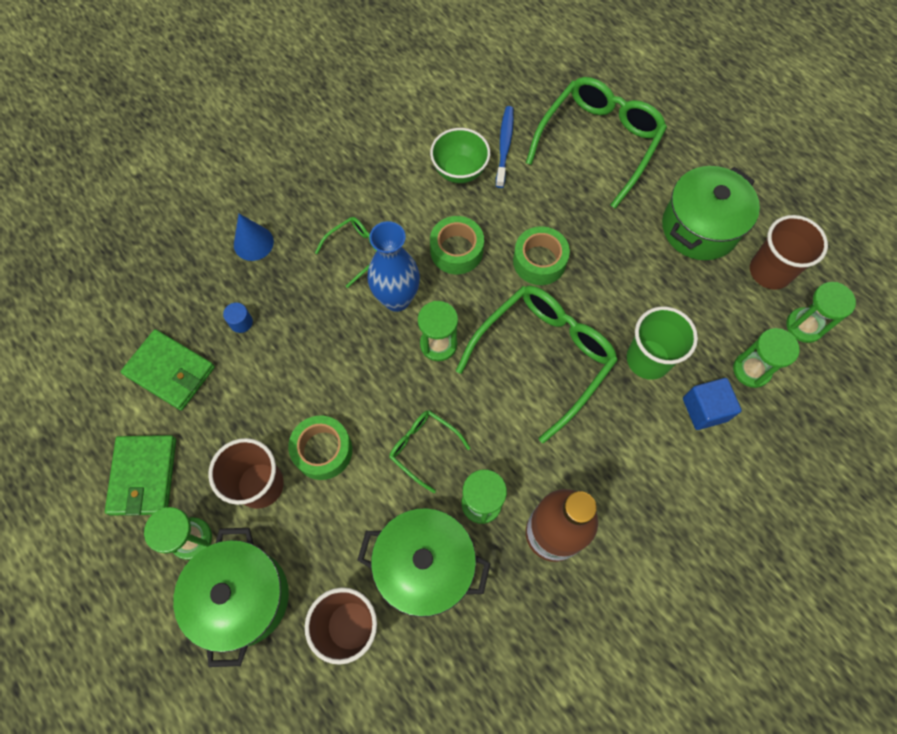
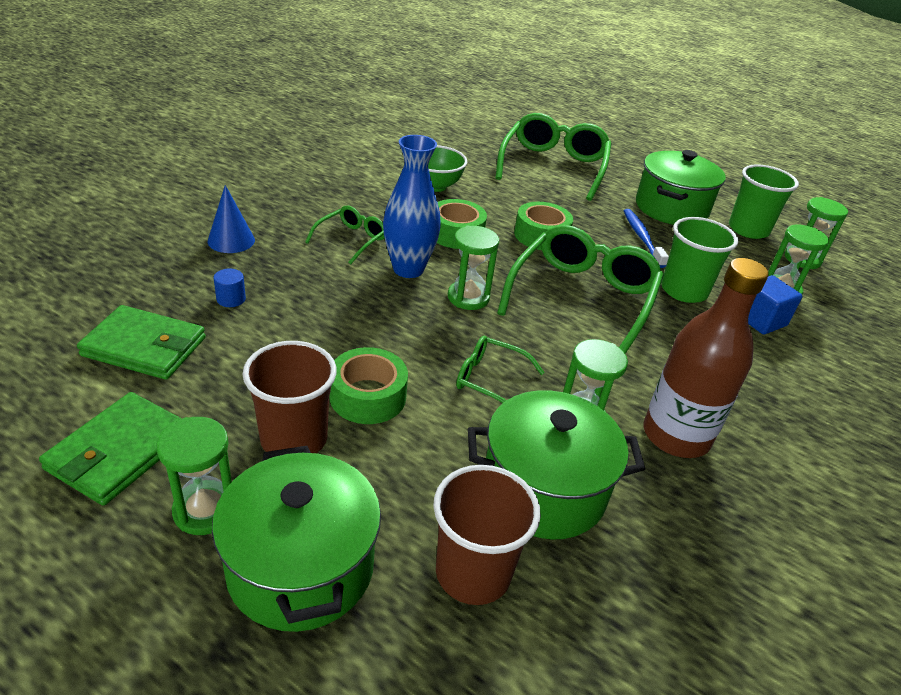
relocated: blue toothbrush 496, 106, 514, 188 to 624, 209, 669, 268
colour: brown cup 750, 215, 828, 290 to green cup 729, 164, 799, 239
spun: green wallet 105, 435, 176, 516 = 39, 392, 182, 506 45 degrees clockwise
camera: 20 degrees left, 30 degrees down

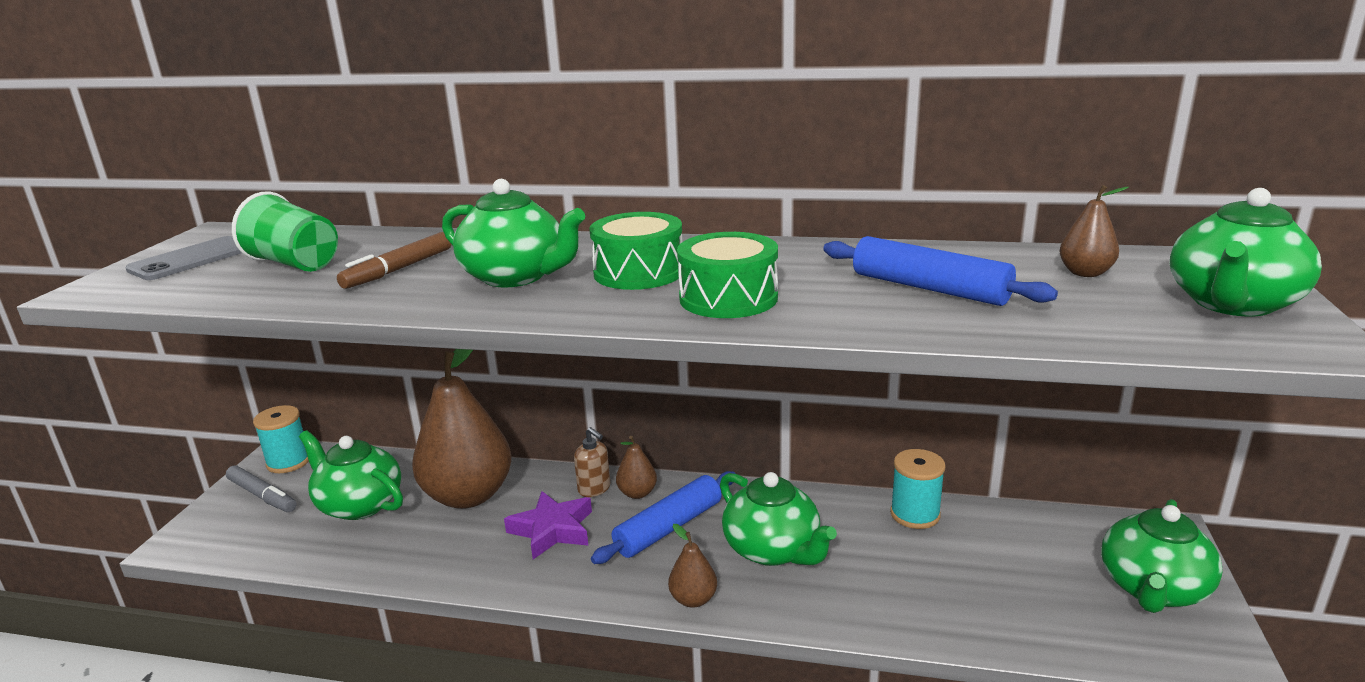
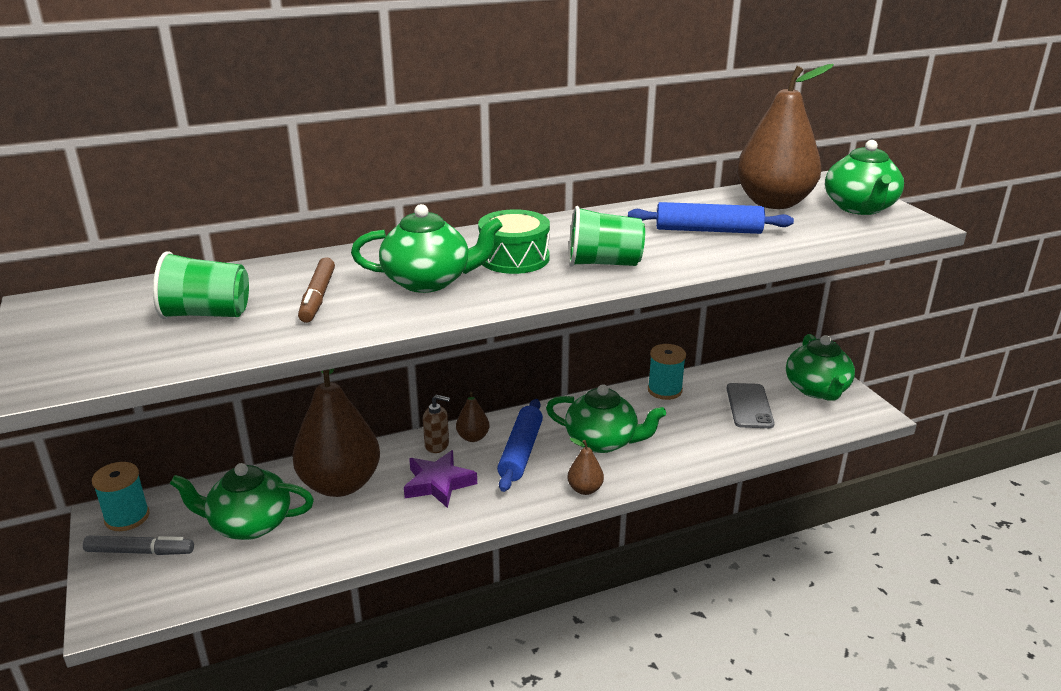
relocated: grey phone 125, 236, 241, 280 to 726, 383, 774, 428
exchanged: green drum 677, 232, 778, 318 to green cup 569, 206, 645, 266
size: brown pear 1059, 185, 1129, 277 = 736, 64, 834, 209 x2.34
camera: 35 degrees left, 5 degrees up

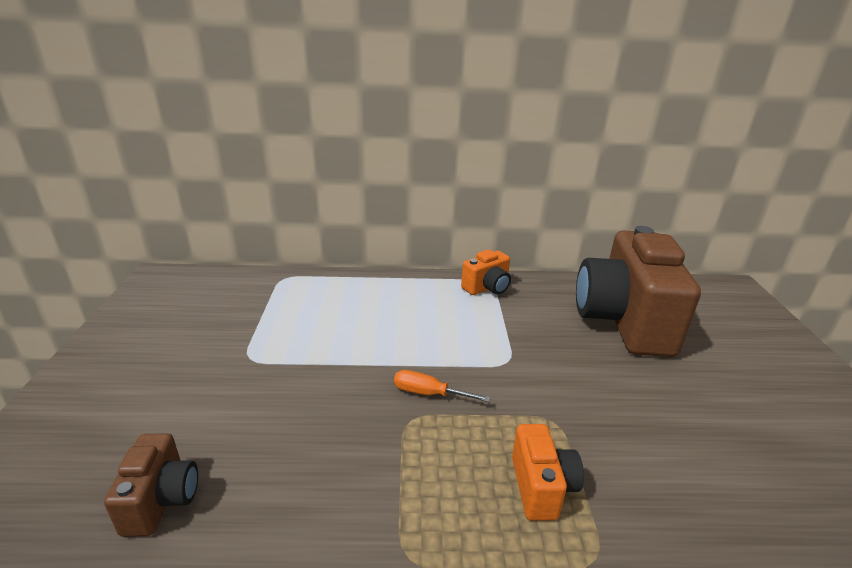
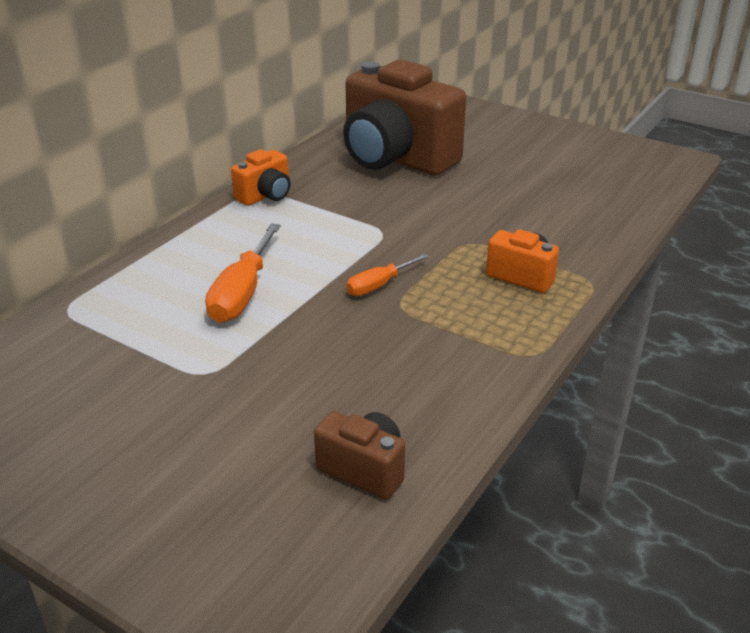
appeared: orange screwdriver 205, 223, 281, 323
spun: orange camera 461, 249, 511, 295 = 231, 149, 291, 206 45 degrees clockwise
camera: 55 degrees left, 5 degrees up

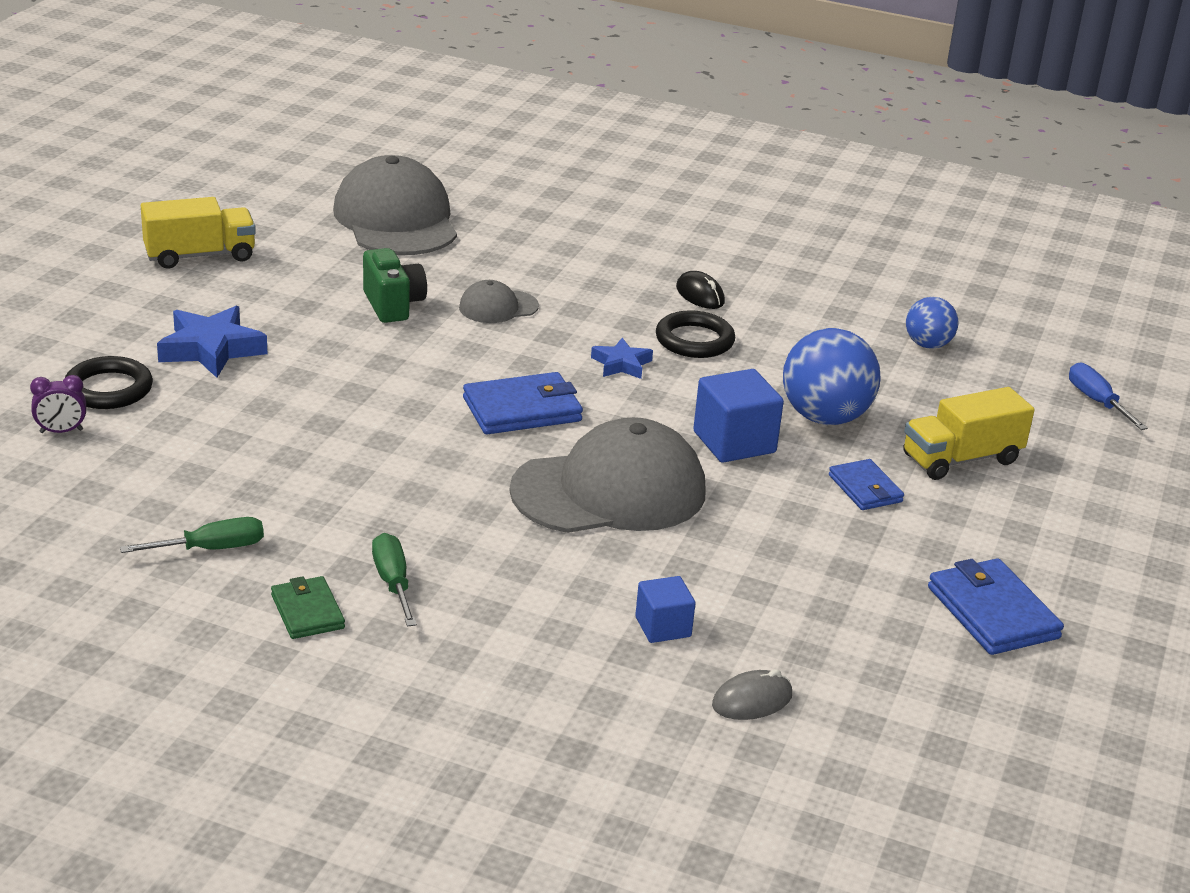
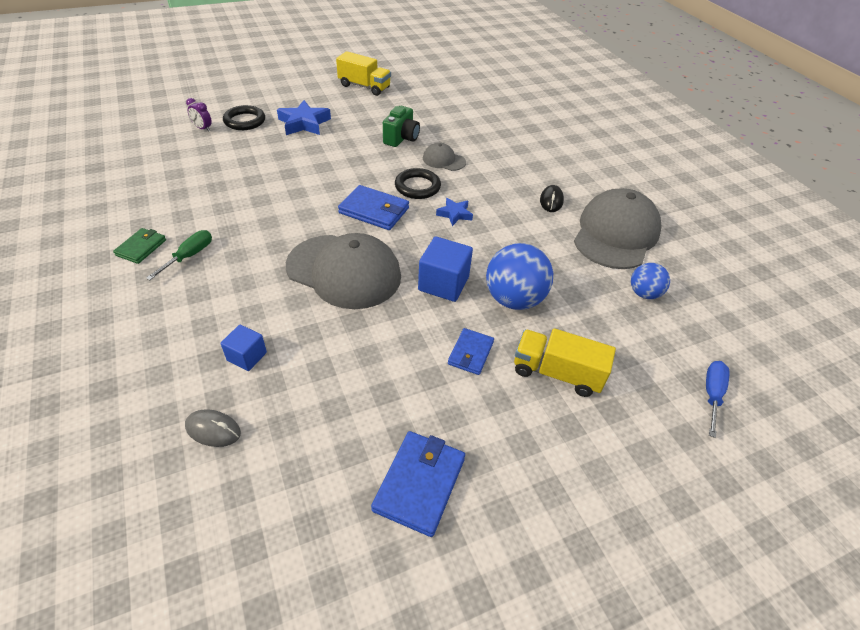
missing: green screwdriver 120, 517, 264, 553
relocated: grey cap 333, 155, 457, 255 to 574, 188, 661, 269; black ring 656, 310, 735, 358 to 395, 168, 441, 199
camera: 45 degrees right, 15 degrees up

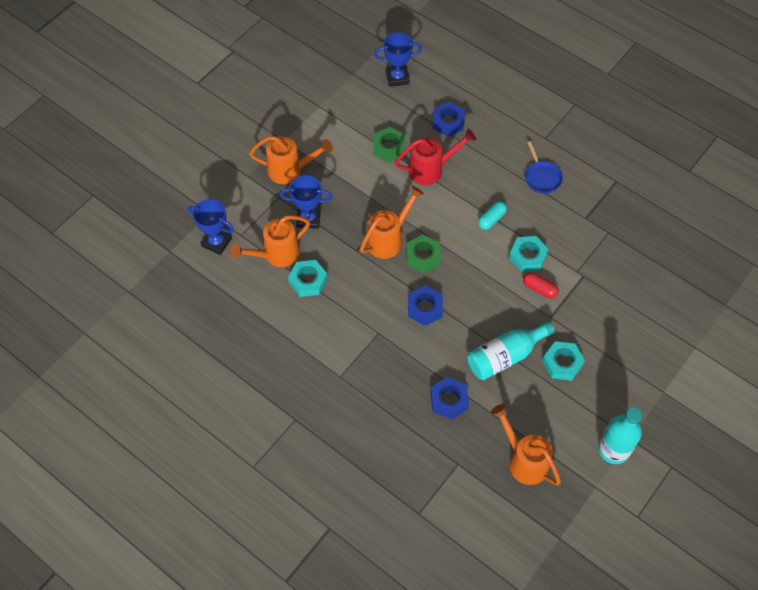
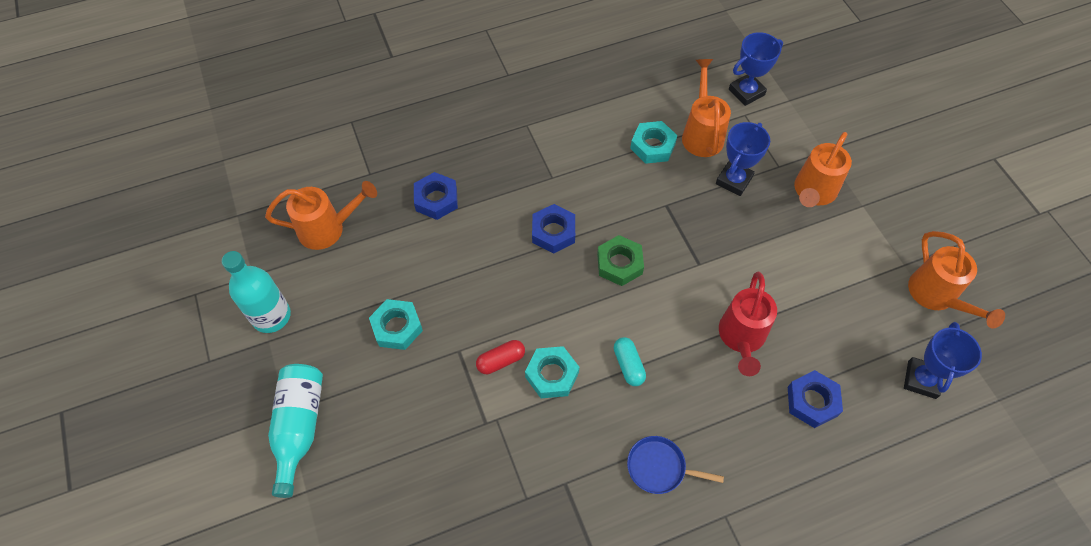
missing: green nut 373, 127, 405, 162
relocated: orange watering can 360, 186, 424, 259 to 908, 231, 1005, 329; turquoise bottle 467, 321, 555, 380 to 268, 364, 323, 498
camera: 120 degrees right, 0 degrees up

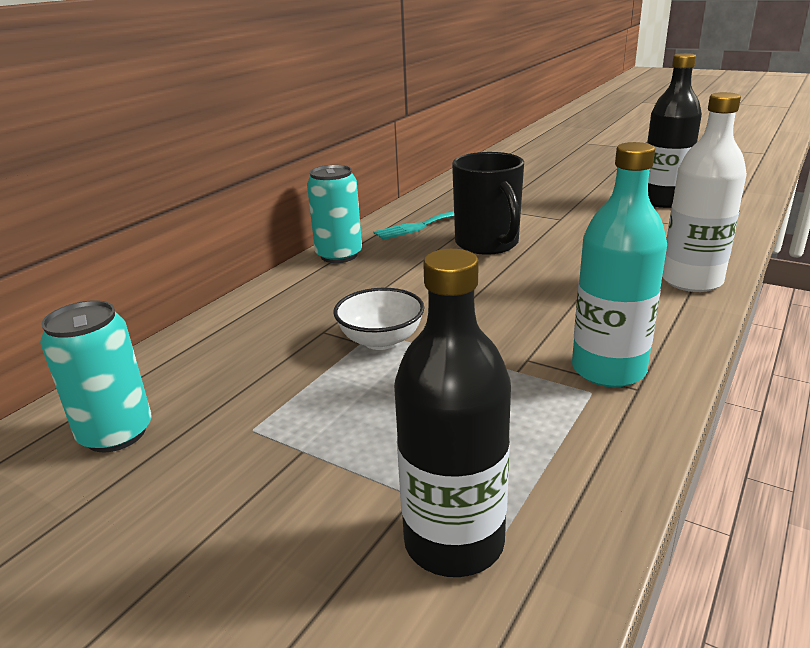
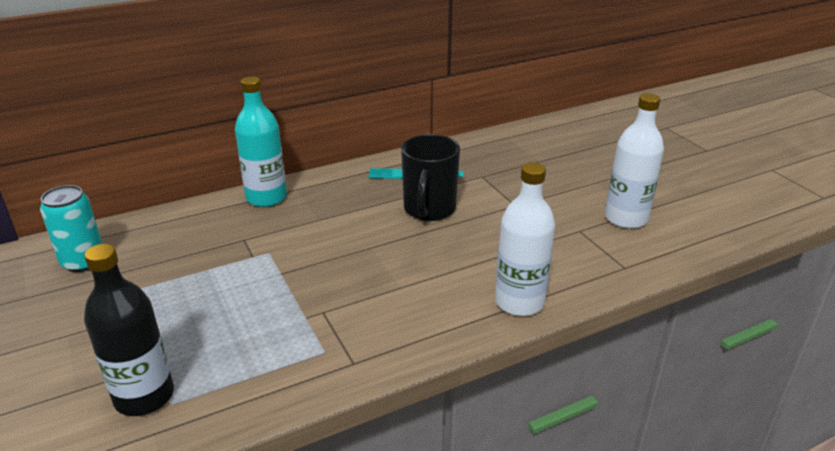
missing: turquoise can 307, 165, 362, 263; white bowl 334, 288, 425, 350
relocated: turquoise bottle 572, 142, 667, 387 to 235, 76, 287, 207
colour: black bottle 647, 53, 702, 208 to white bottle 605, 93, 664, 229
camera: 30 degrees right, 5 degrees up

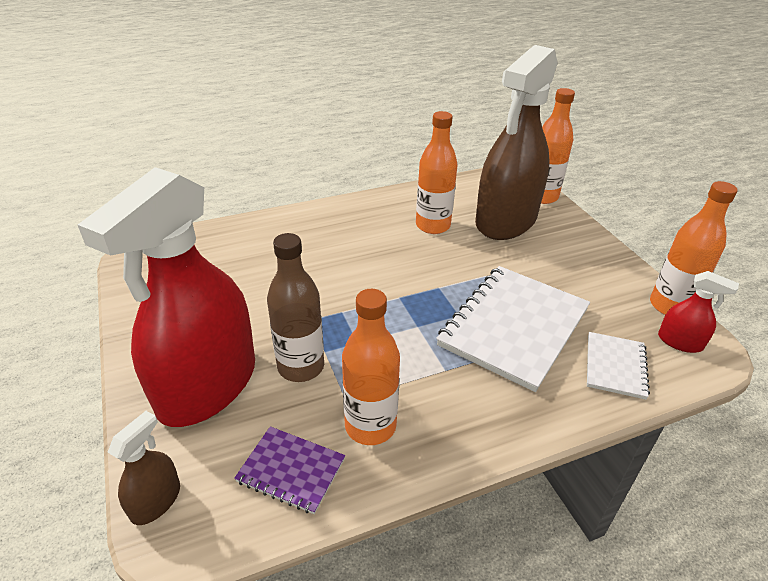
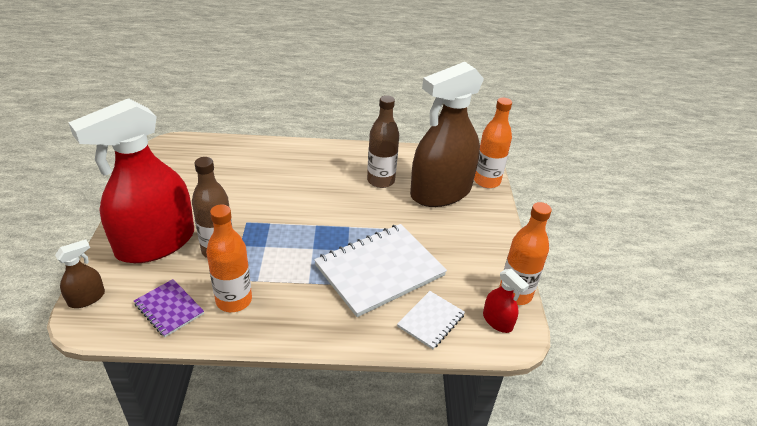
colour: orange bottle 416, 111, 458, 234 to brown bottle 367, 95, 399, 188
camera: 20 degrees right, 0 degrees up

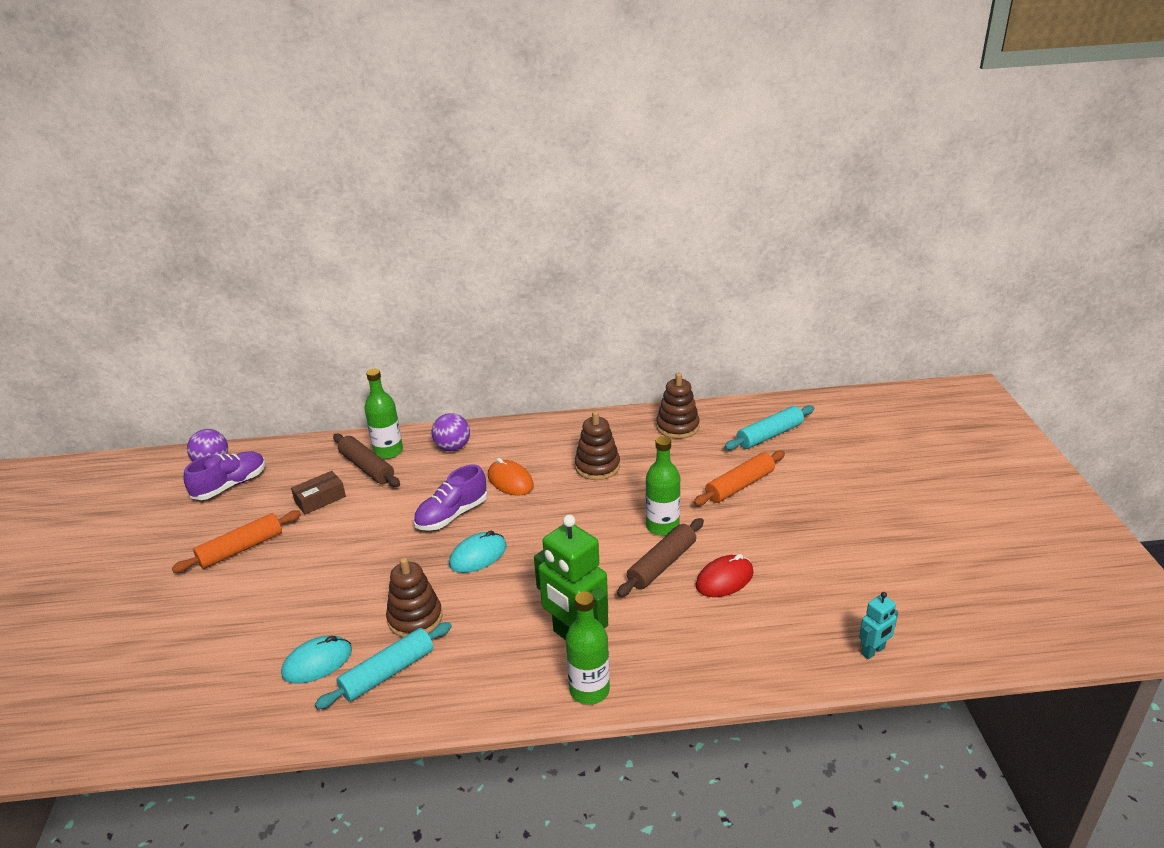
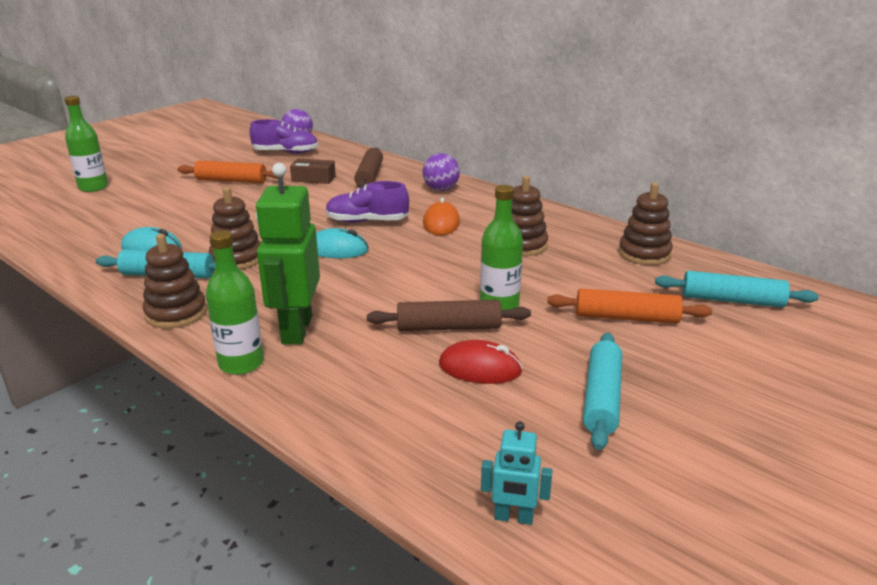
appeared: brown stacking toy 143, 234, 207, 329; turquoise rolling pin 583, 333, 622, 450
relocated: green bottle 365, 369, 403, 459 to 64, 96, 108, 192
camera: 45 degrees right, 5 degrees down

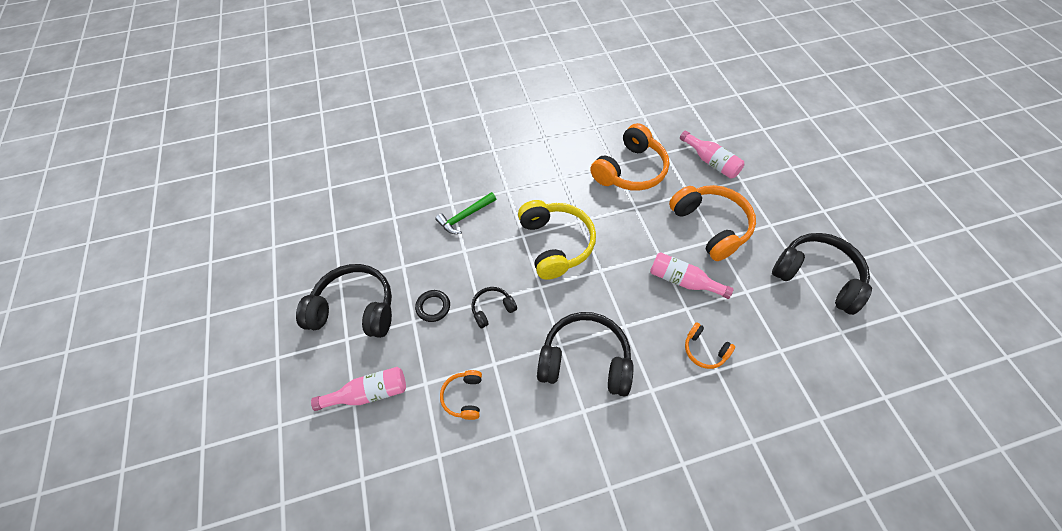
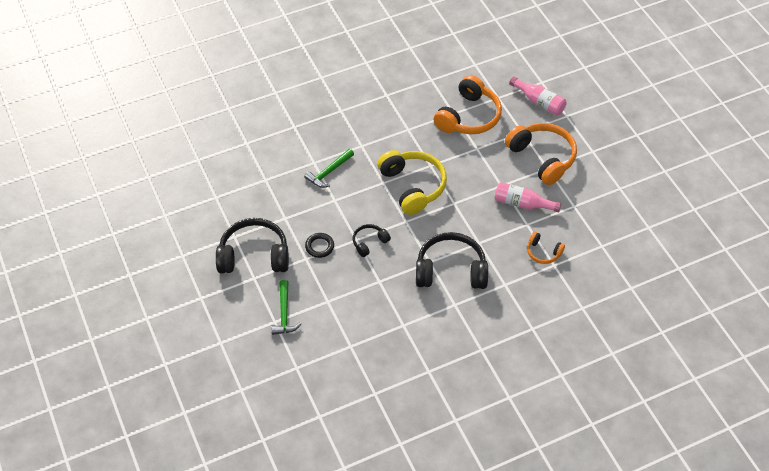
missing: orange headphones 440, 370, 482, 420; black headphones 772, 233, 872, 315
exchanged: pink bottle 311, 367, 406, 411 to green hammer 271, 280, 301, 335
camera: 10 degrees left, 5 degrees down

